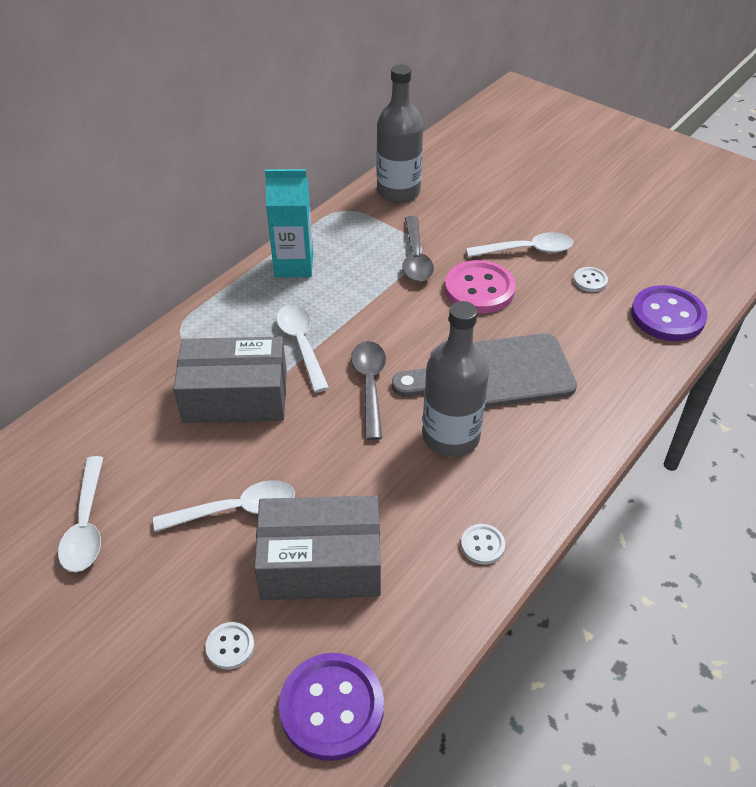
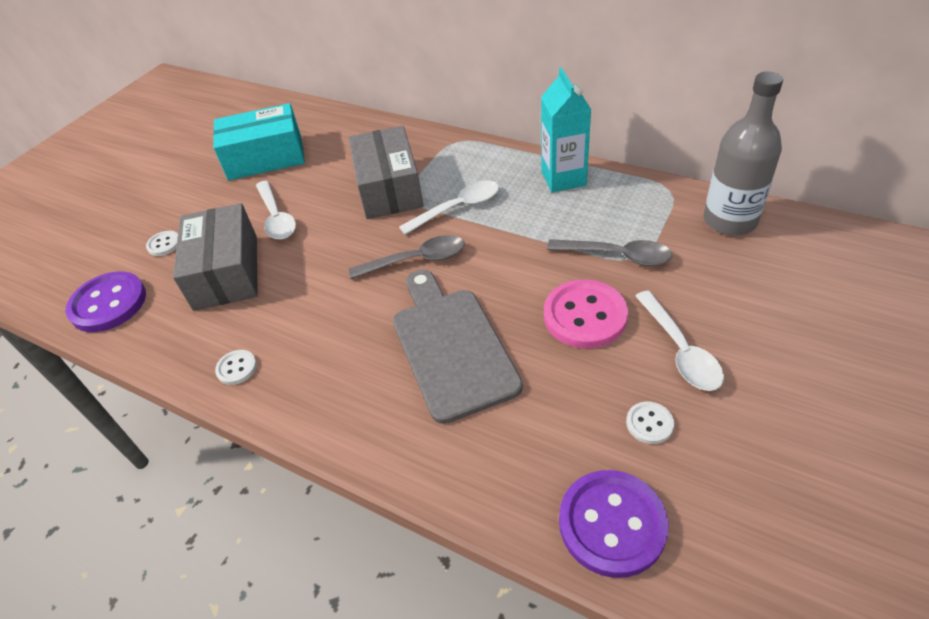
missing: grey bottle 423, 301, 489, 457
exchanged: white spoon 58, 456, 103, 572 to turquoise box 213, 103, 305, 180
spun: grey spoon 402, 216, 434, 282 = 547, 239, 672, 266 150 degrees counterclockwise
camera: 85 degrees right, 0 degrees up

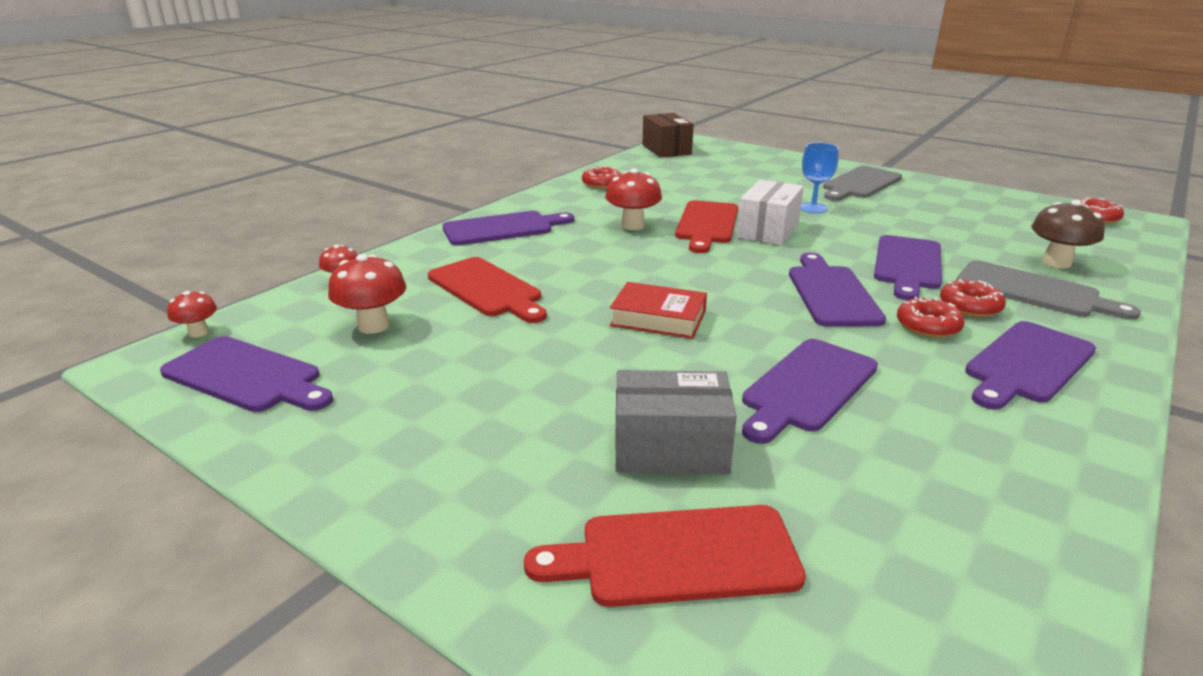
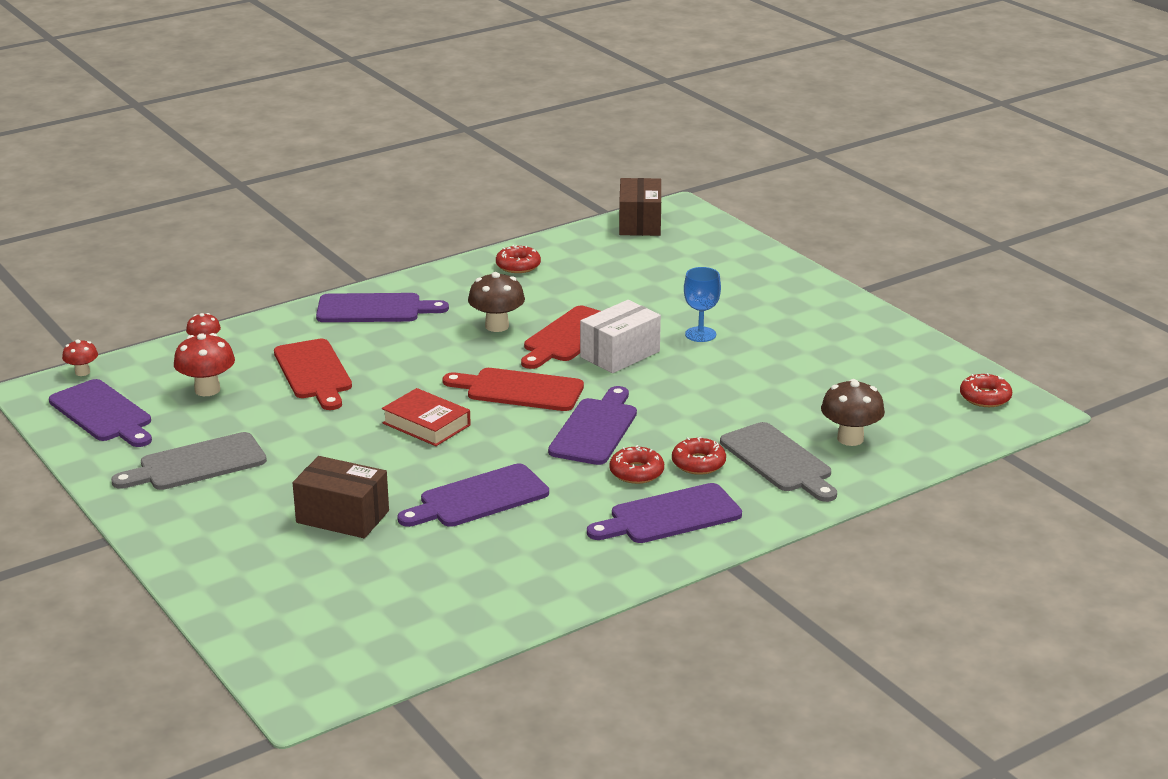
missing: purple cutting board 874, 235, 942, 301
relocated: red cutting board 524, 505, 806, 607 to 443, 368, 584, 411; grey cutting board 823, 166, 902, 201 to 111, 432, 267, 490
colour: red mushroom 605, 168, 662, 230 to brown mushroom 468, 272, 525, 332; grey box 615, 370, 737, 474 to brown box 293, 456, 389, 538
camera: 20 degrees right, 0 degrees up

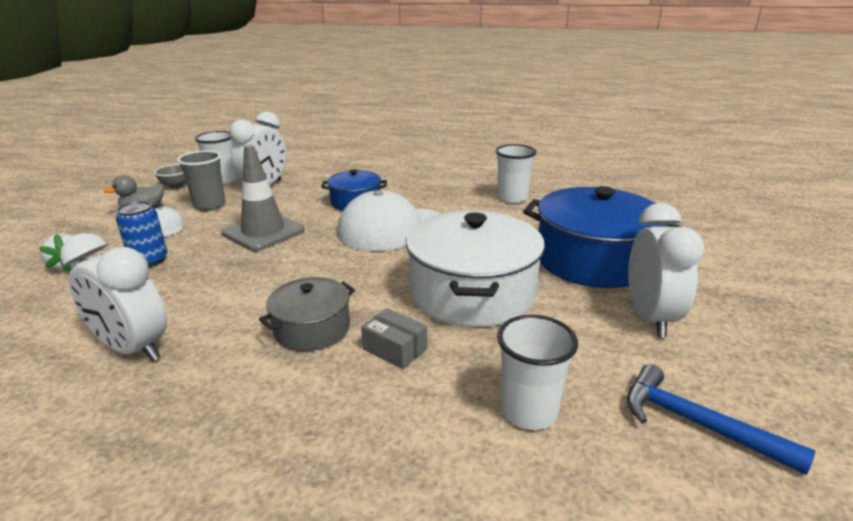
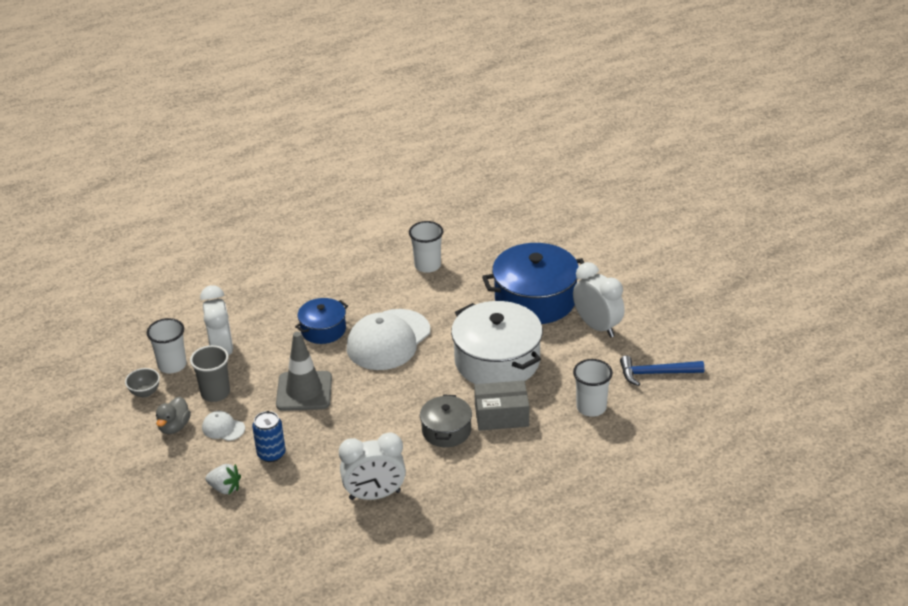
size: grey box 361, 308, 427, 369 = 474, 380, 529, 431 x1.59
camera: 40 degrees left, 10 degrees up

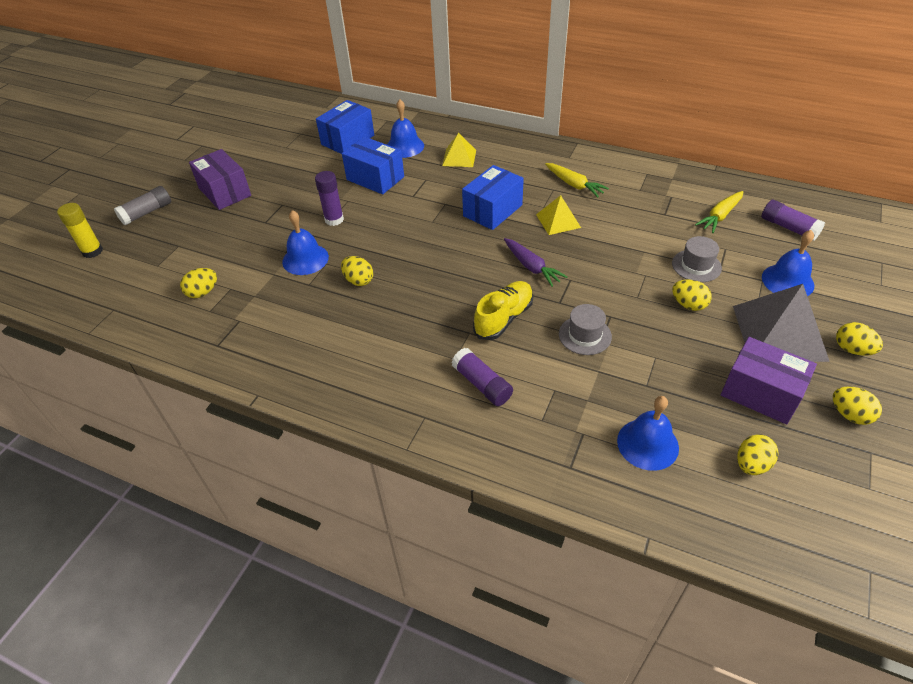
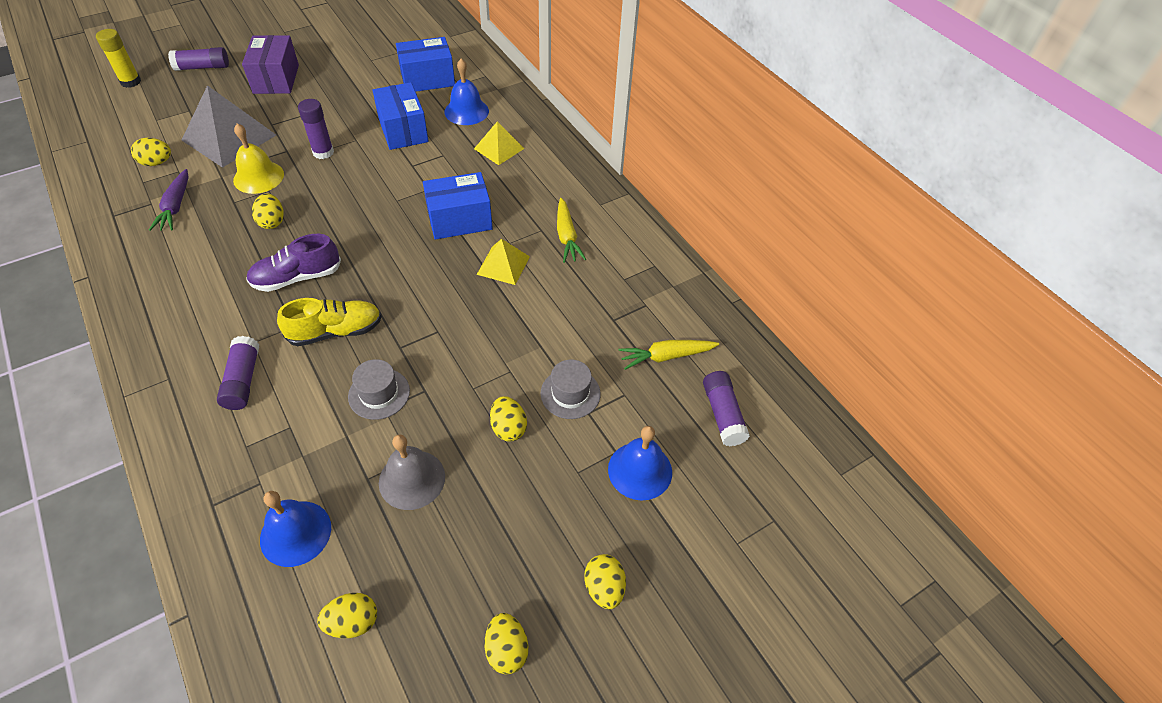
missing: purple box 721, 337, 817, 424
appeared: purple shoe 246, 234, 341, 292; grey bell 379, 434, 445, 510
relocated: purple carrot 504, 238, 568, 287 to 149, 169, 189, 231; grey pyramid 733, 284, 830, 362 to 182, 85, 276, 168
colour: grey glue stick 114, 186, 171, 225 to purple glue stick 168, 47, 229, 71; blue bell 282, 210, 329, 275 to yellow bell 233, 123, 284, 194
camera: 30 degrees right, 5 degrees up

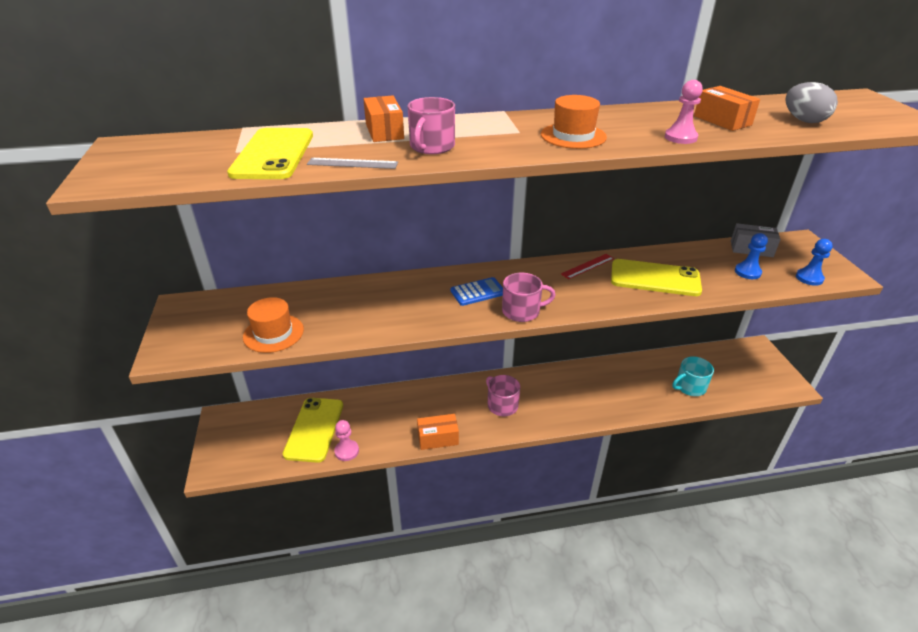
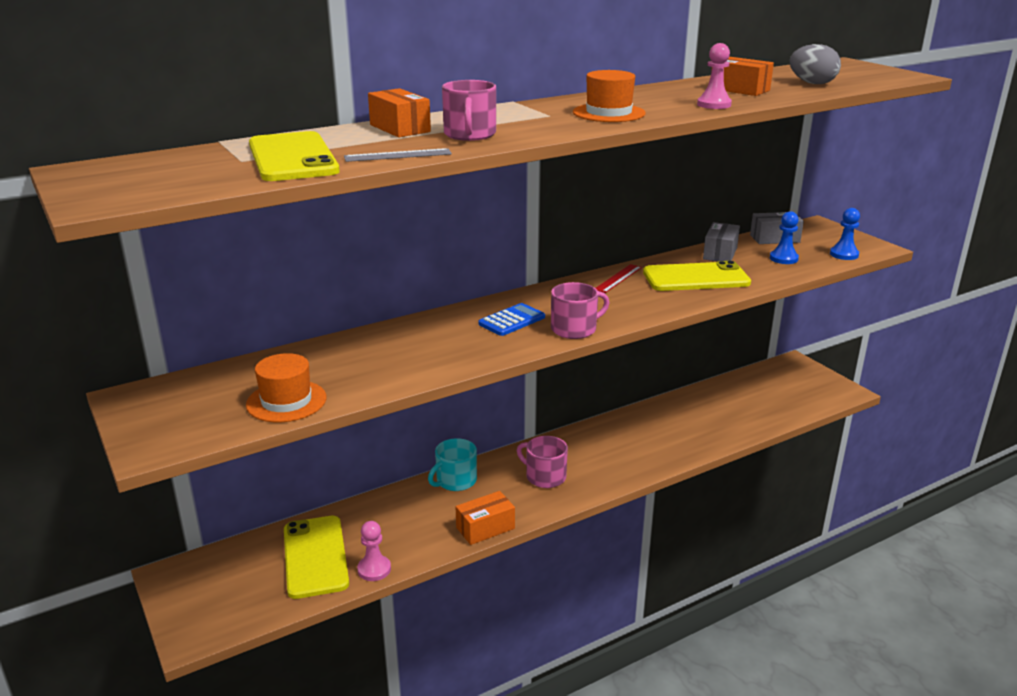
appeared: grey box 703, 222, 740, 262
relocated: turquoise mug 672, 356, 714, 396 to 428, 438, 477, 491
camera: 20 degrees left, 10 degrees down

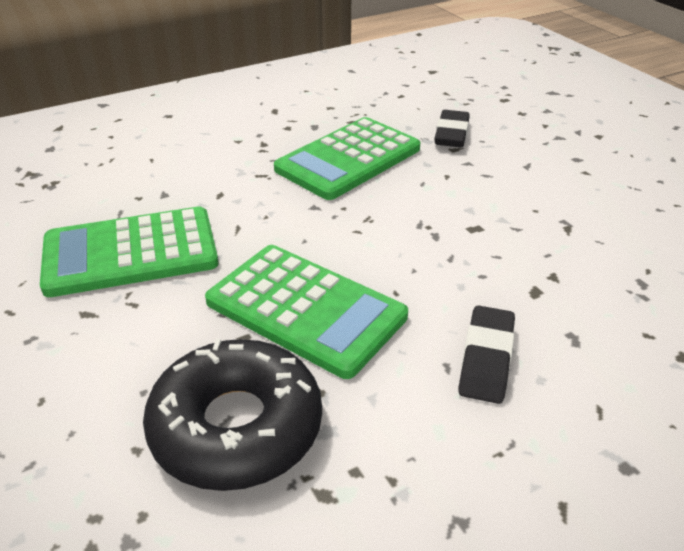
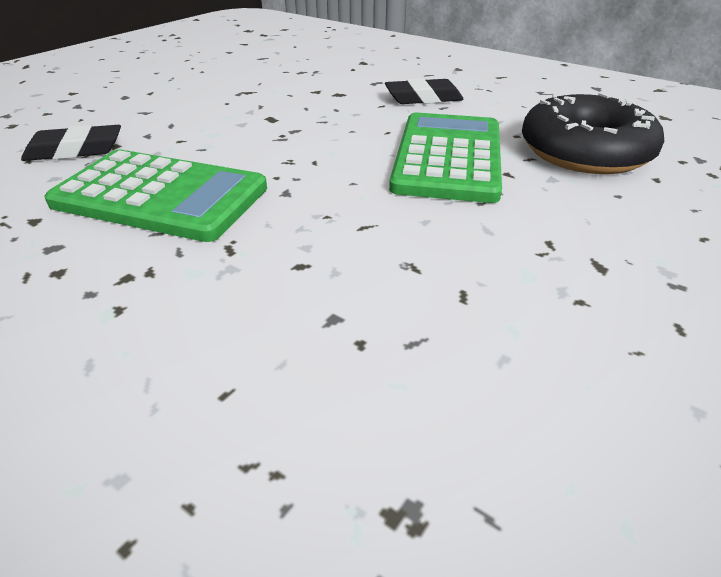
missing: green calculator 40, 207, 218, 297
camera: 115 degrees left, 0 degrees up

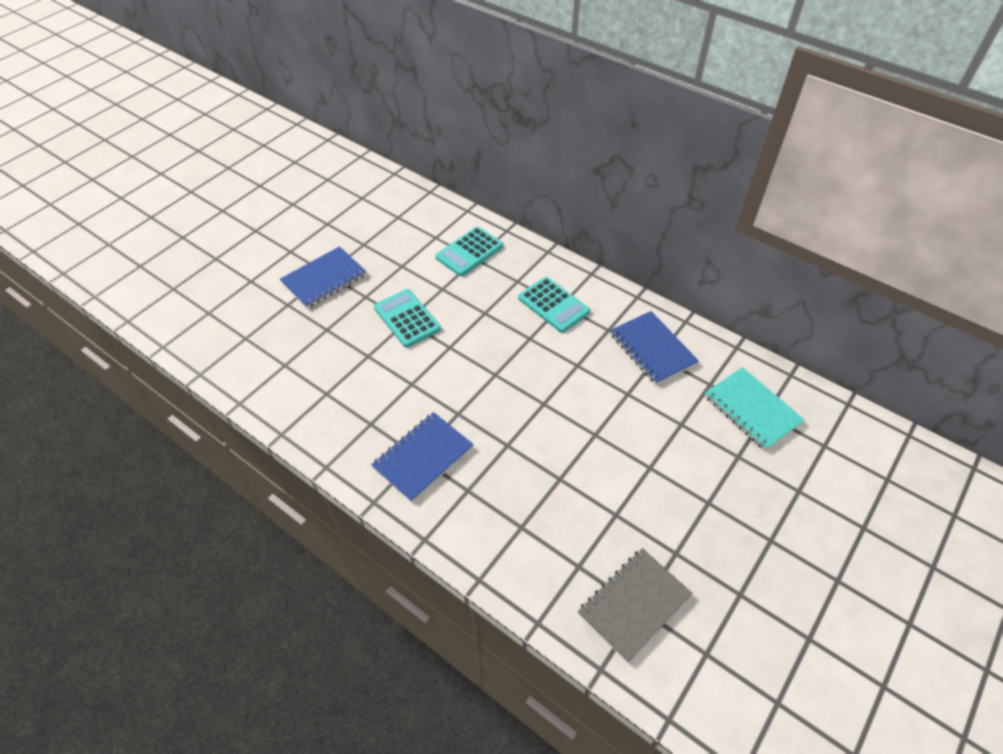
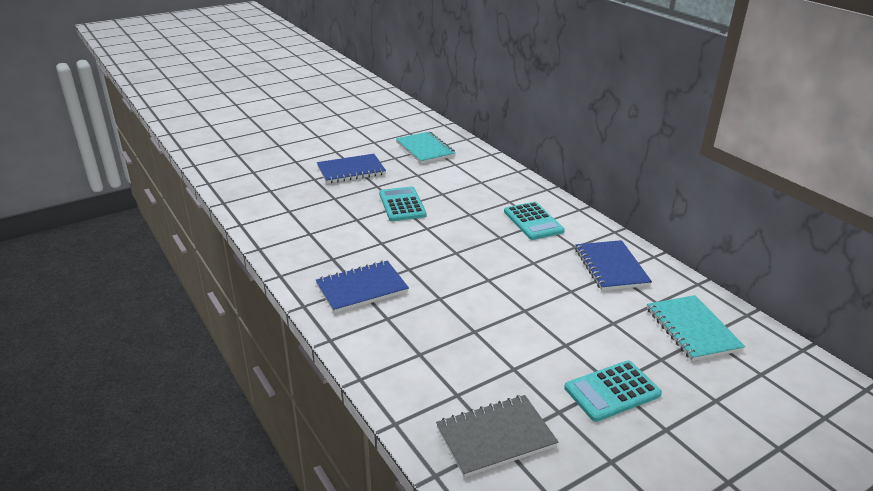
appeared: turquoise notebook 396, 132, 456, 164
relocated: turquoise calculator 435, 226, 503, 276 to 564, 360, 662, 422
camera: 20 degrees right, 20 degrees down

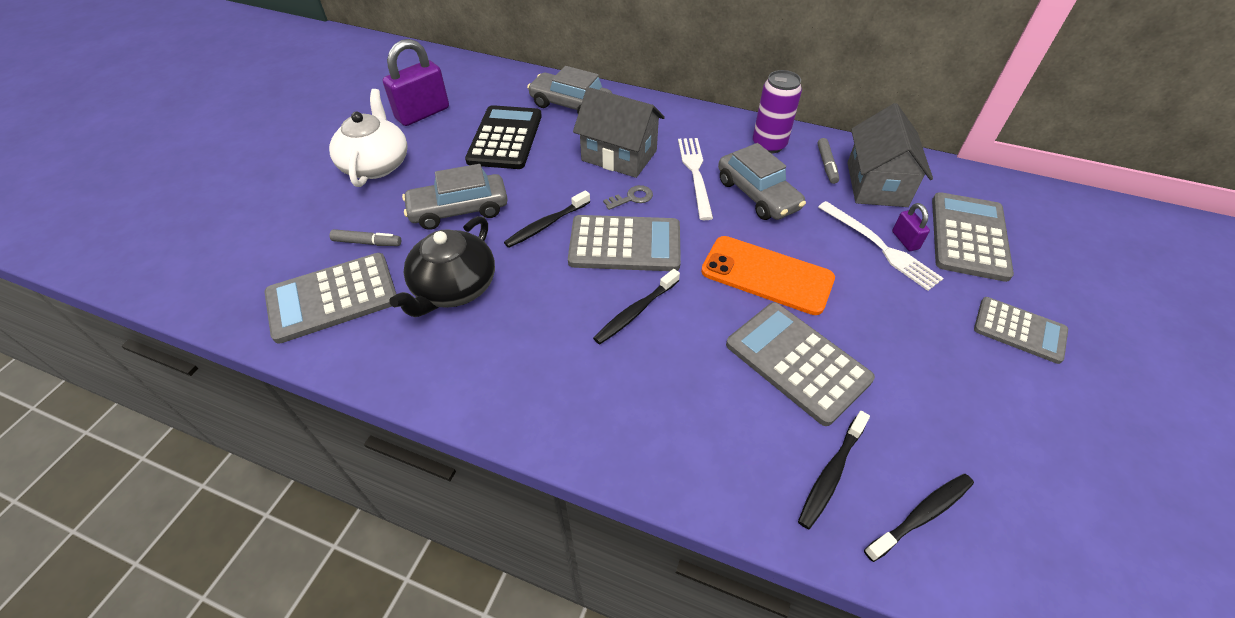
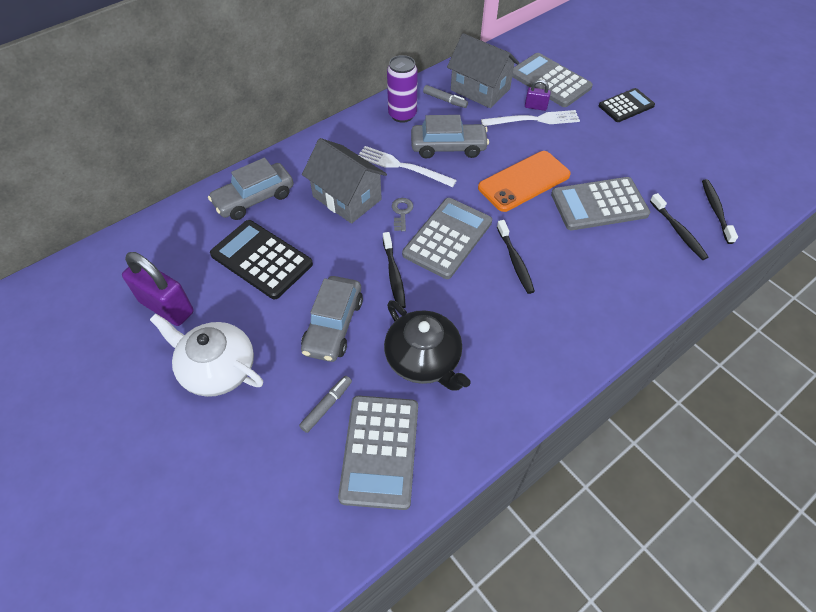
colour: grey calculator 974, 297, 1068, 364 to black calculator 599, 88, 655, 122
spun: purple padlock 383, 39, 449, 126 = 122, 252, 194, 326 45 degrees counterclockwise; grey house 573, 87, 665, 178 = 302, 138, 387, 224 75 degrees clockwise
camera: 60 degrees left, 5 degrees up

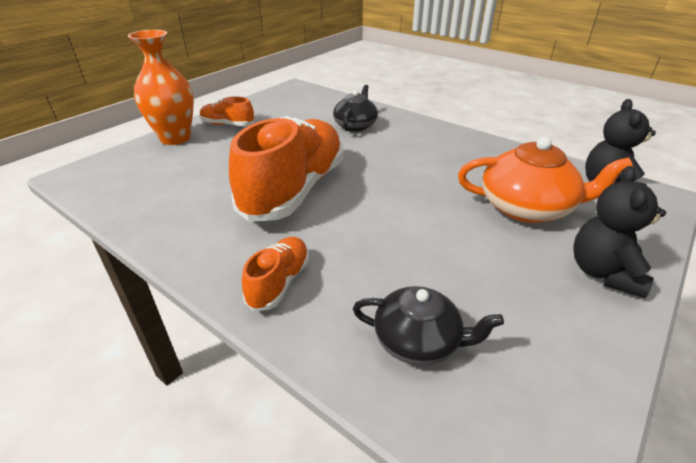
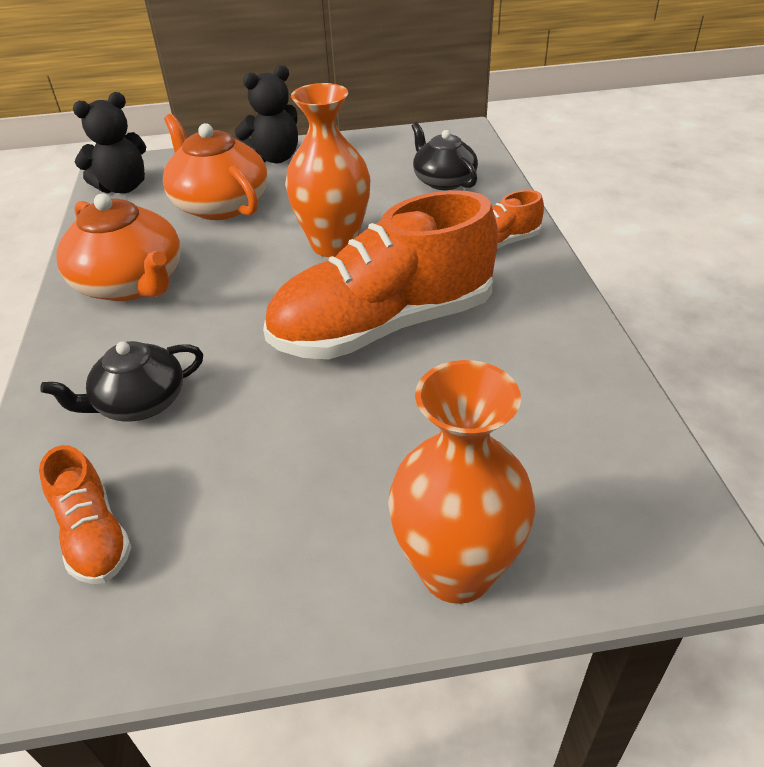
appeared: orange teapot 56, 194, 181, 301; orange vase 285, 83, 370, 257
relocated: orange shoe 200, 96, 254, 126 to 39, 445, 131, 584
camera: 135 degrees left, 5 degrees up

